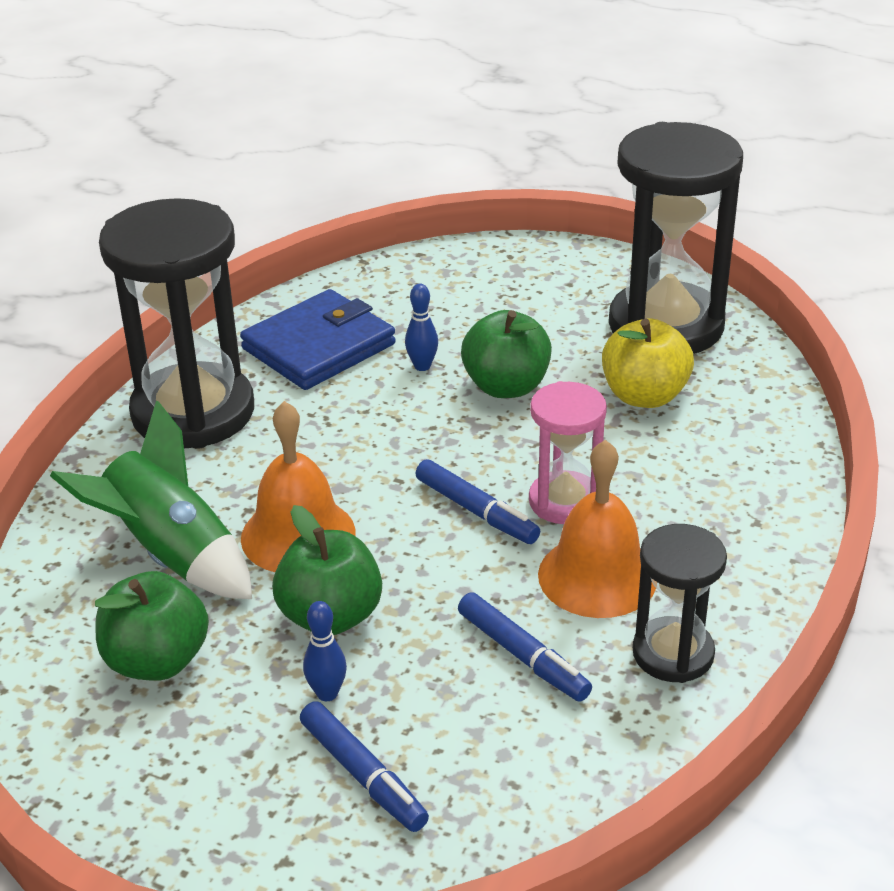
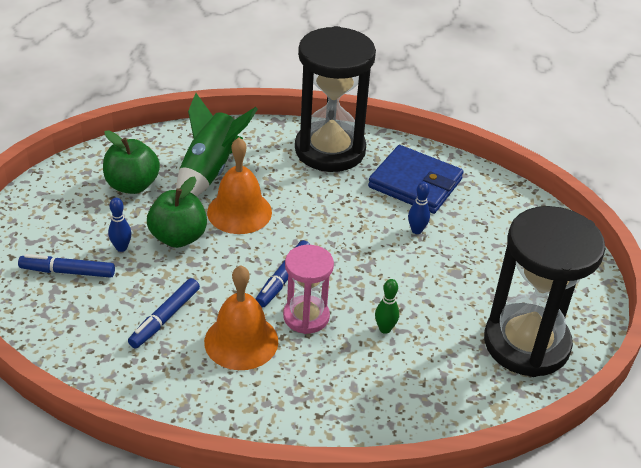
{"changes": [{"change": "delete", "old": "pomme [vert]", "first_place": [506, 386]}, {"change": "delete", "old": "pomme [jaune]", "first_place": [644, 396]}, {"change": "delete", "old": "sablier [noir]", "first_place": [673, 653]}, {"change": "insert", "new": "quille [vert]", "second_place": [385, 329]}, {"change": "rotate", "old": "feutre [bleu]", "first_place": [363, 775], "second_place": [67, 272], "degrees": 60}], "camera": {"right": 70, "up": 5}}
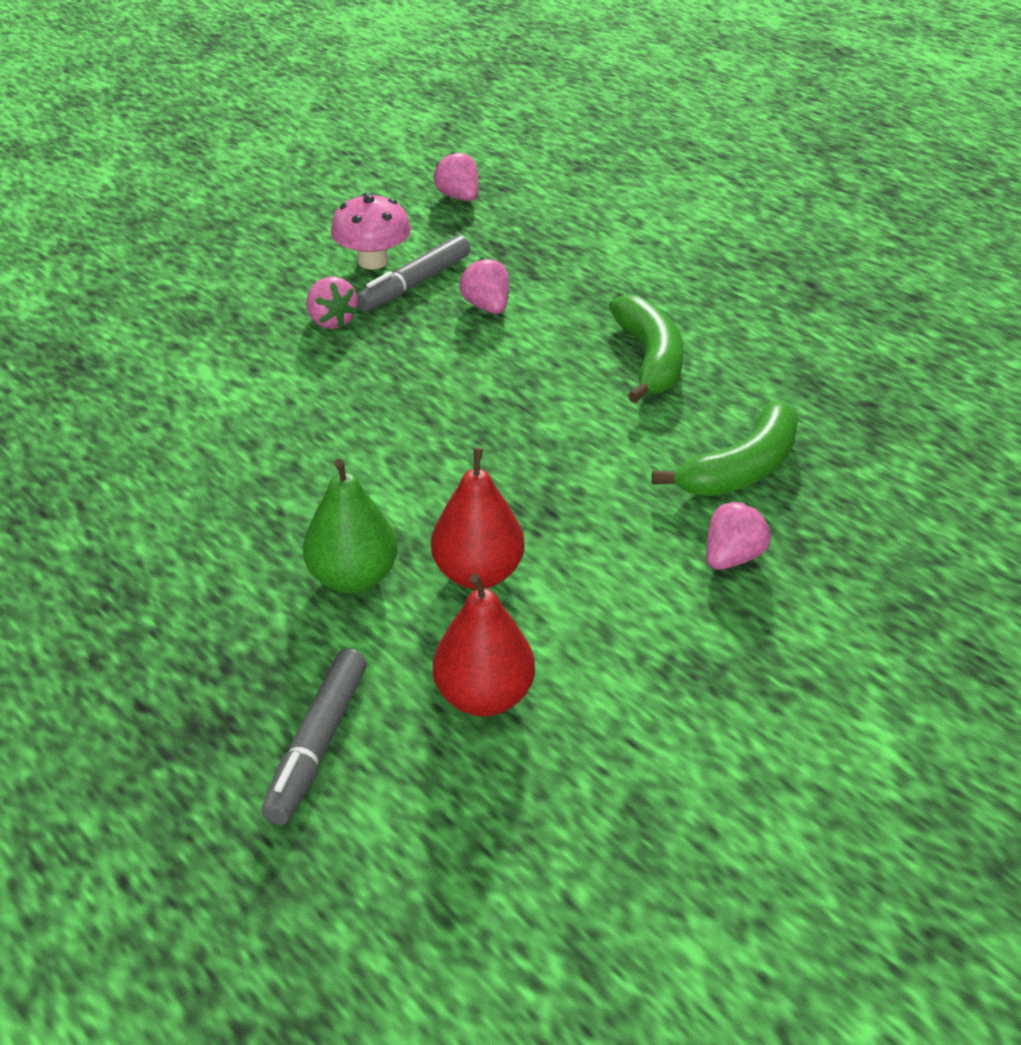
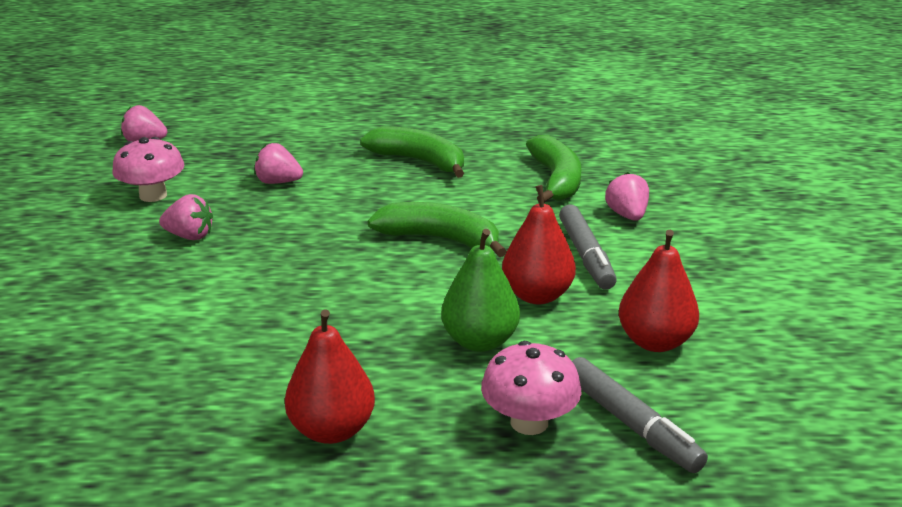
{"changes": [{"change": "insert", "new": "poire [rouge]", "second_place": [332, 430]}, {"change": "insert", "new": "banane [vert]", "second_place": [440, 239]}, {"change": "insert", "new": "champignon [rose]", "second_place": [529, 422]}, {"change": "move", "old": "feutre [gris]", "first_place": [414, 284], "second_place": [586, 255]}], "camera": {"right": -50, "up": -10}}
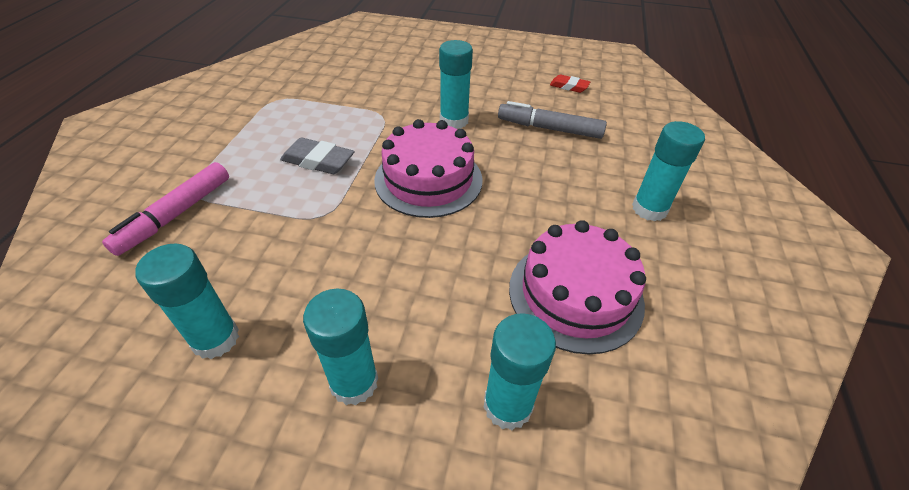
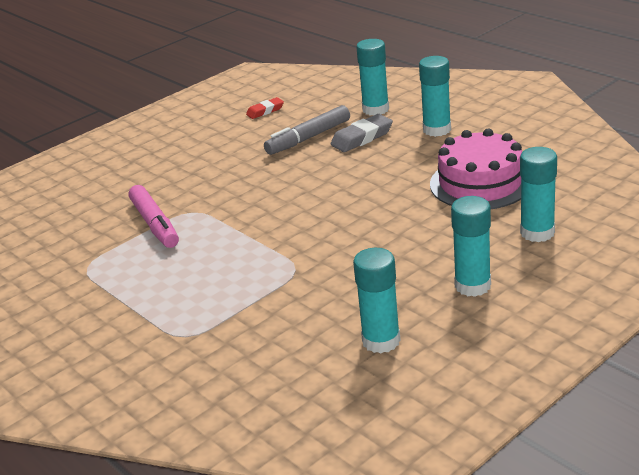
{"changes": [{"change": "delete", "old": "gâteau [rose]", "first_place": [428, 180]}, {"change": "move", "old": "feutre [rose]", "first_place": [176, 215], "second_place": [155, 224]}, {"change": "move", "old": "gomme [gris]", "first_place": [318, 161], "second_place": [362, 138]}, {"change": "move", "old": "bâton de colle [turquoise]", "first_place": [454, 121], "second_place": [375, 109]}], "camera": {"right": -50, "up": -15}}
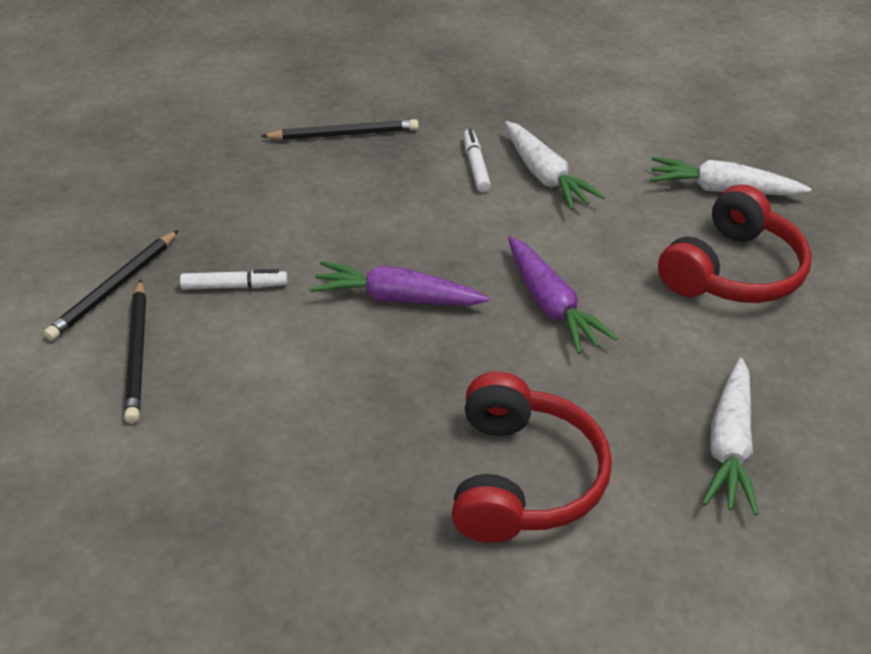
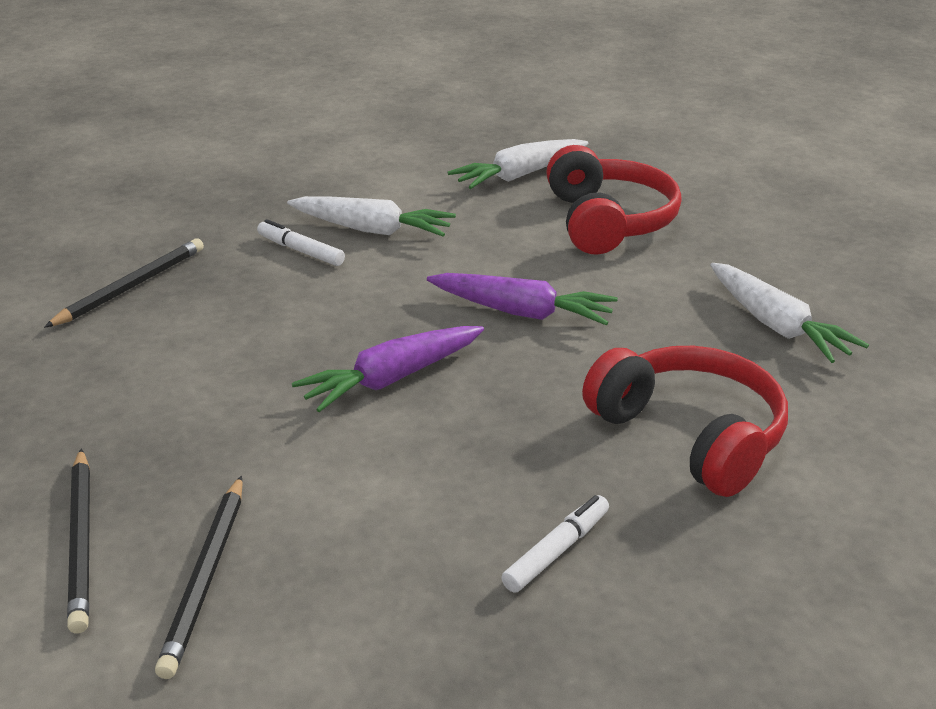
{"changes": [{"change": "move", "old": "feutre [blanc]", "first_place": [234, 286], "second_place": [556, 551]}, {"change": "rotate", "old": "crayon [noir]", "first_place": [137, 353], "second_place": [205, 577], "degrees": 60}], "camera": {"right": -45, "up": -10}}
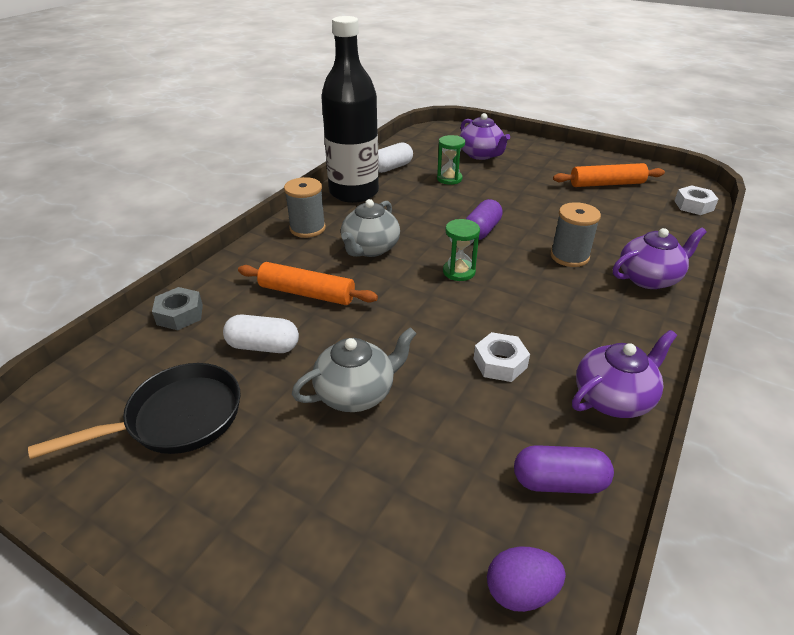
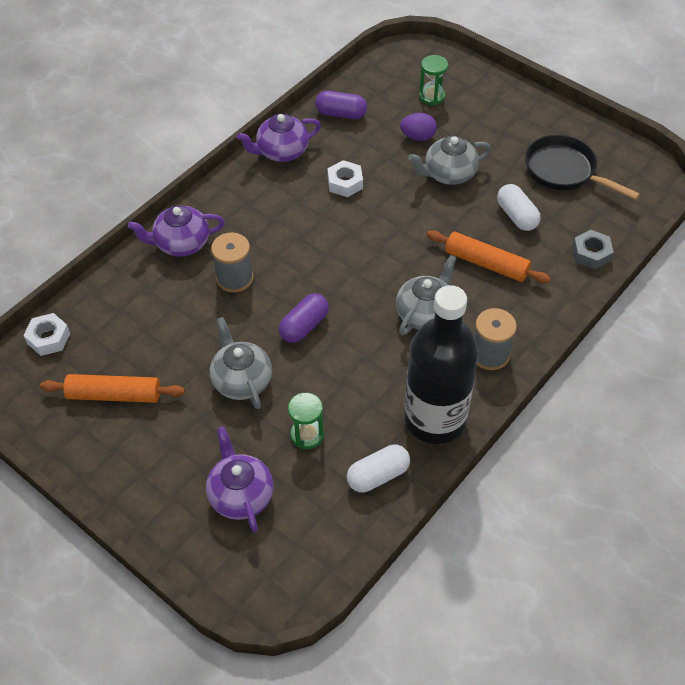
{"changes": [{"change": "insert", "new": "théière [gris]", "second_place": [242, 380]}, {"change": "move", "old": "sablier [vert]", "first_place": [459, 272], "second_place": [431, 96]}, {"change": "move", "old": "œuf [violet]", "first_place": [520, 591], "second_place": [418, 137]}, {"change": "rotate", "old": "poêle [noir]", "first_place": [177, 418], "second_place": [564, 171], "degrees": 60}, {"change": "rotate", "old": "gélule [blanc]", "first_place": [263, 346], "second_place": [516, 216], "degrees": 45}], "camera": {"right": -170, "up": 15}}
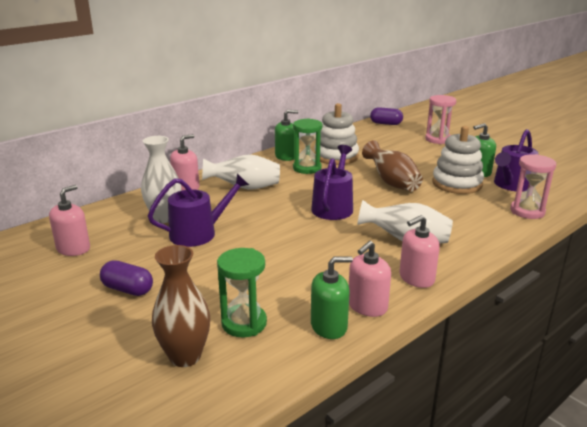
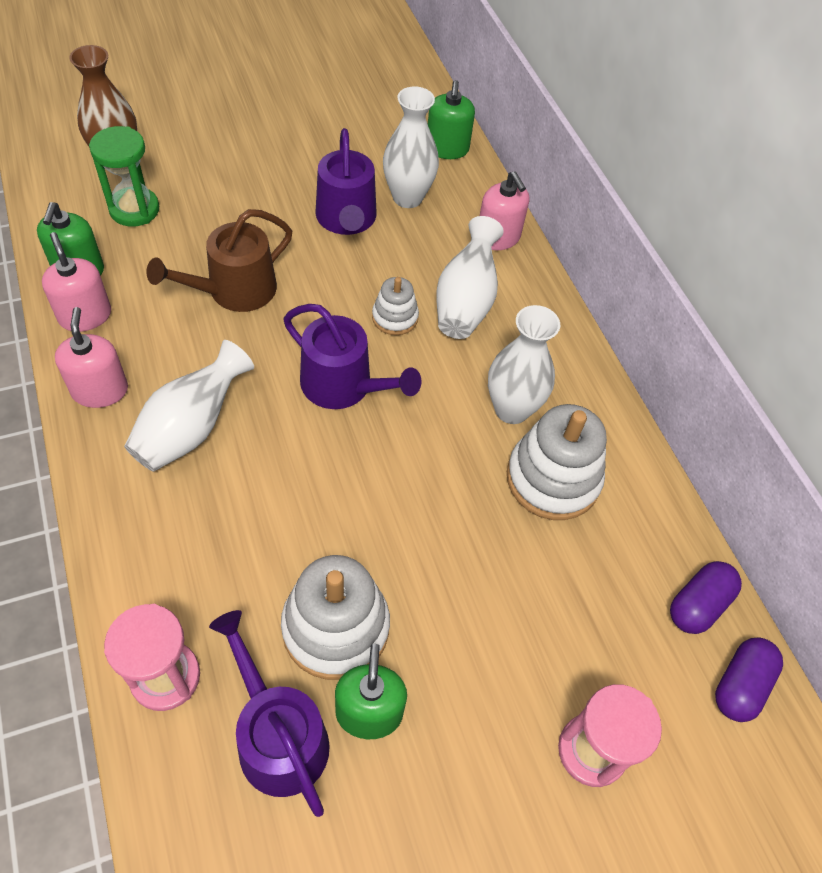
{"changes": [{"change": "delete", "old": "distributeur de savon [rose]", "first_place": [73, 248]}, {"change": "delete", "old": "vase [marron]", "first_place": [392, 182]}, {"change": "insert", "new": "arrosoir [marron]", "second_place": [234, 291]}, {"change": "insert", "new": "jouet à empiler [blanc]", "second_place": [395, 317]}, {"change": "move", "old": "gélule [violet]", "first_place": [128, 289], "second_place": [698, 605]}, {"change": "move", "old": "distributeur de savon [vert]", "first_place": [286, 156], "second_place": [447, 149]}, {"change": "replace", "old": "sablier [vert]", "new": "vase [blanc]", "first_place": [307, 168], "second_place": [511, 409]}], "camera": {"right": 105, "up": 30}}
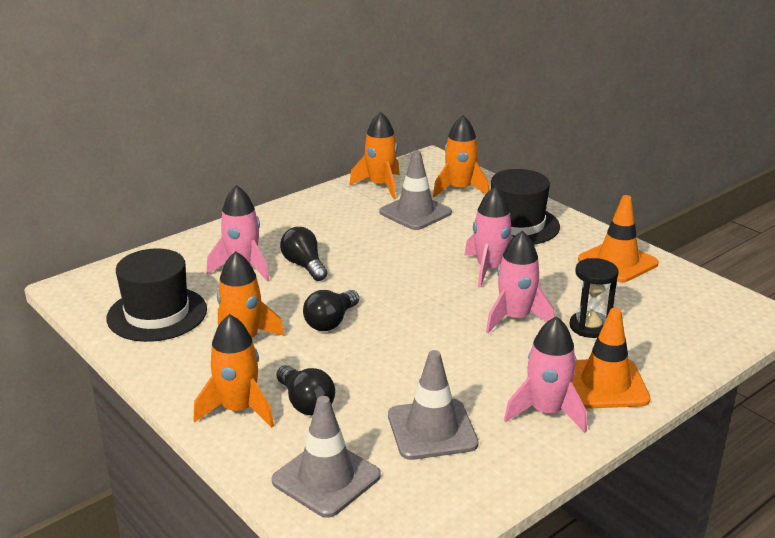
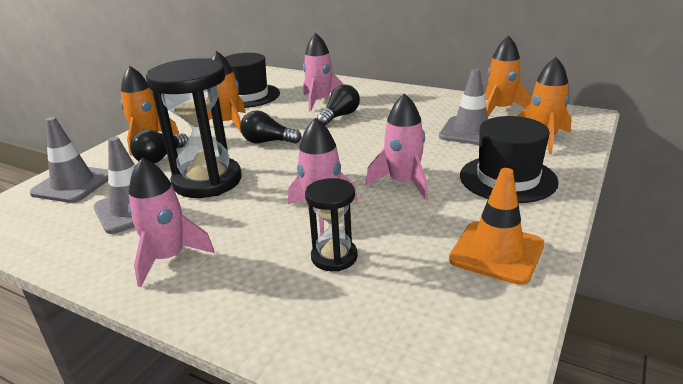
{"changes": [{"change": "delete", "old": "cône de chantier [orange]", "first_place": [605, 384]}, {"change": "insert", "new": "sablier [noir]", "second_place": [207, 181]}], "camera": {"right": 70, "up": 0}}
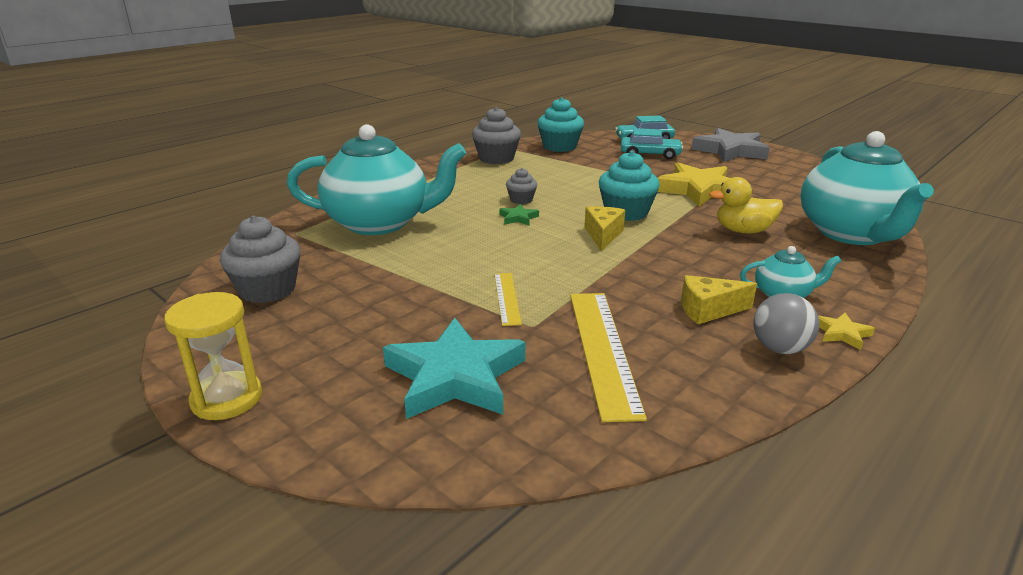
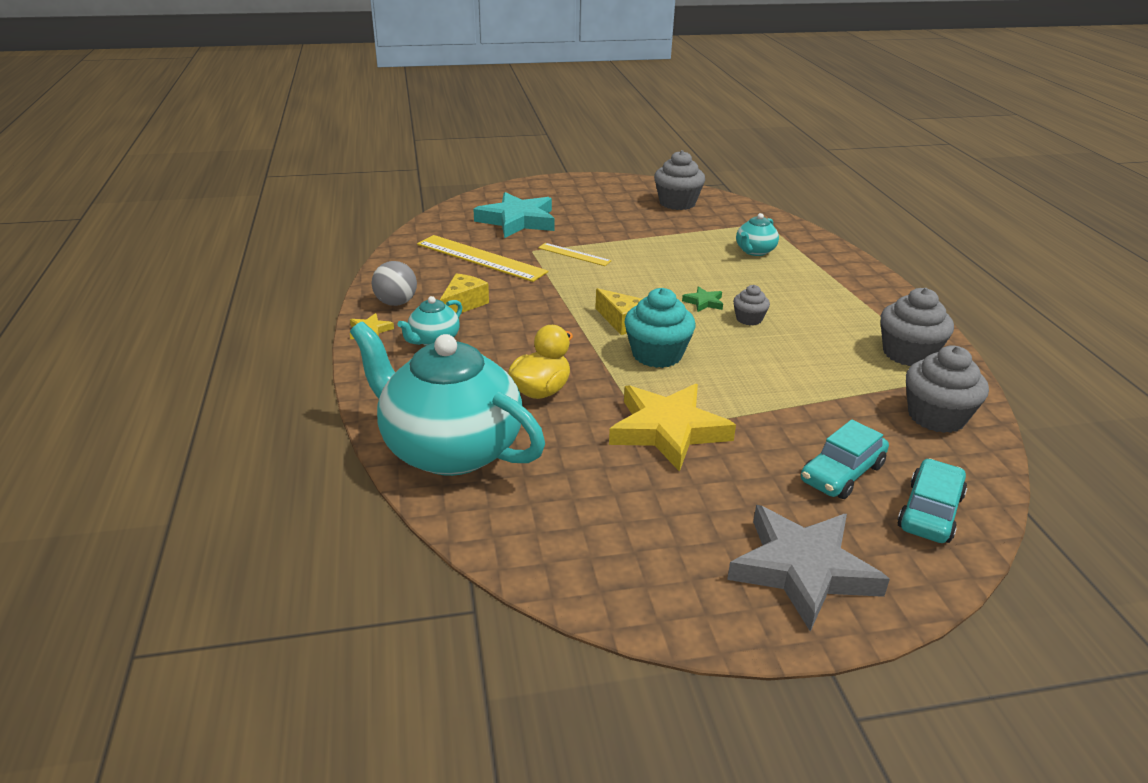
{"changes": [{"change": "delete", "old": "sablier [jaune]", "first_place": [227, 399]}, {"change": "recolor", "old": "muffin [turquoise]", "new": "muffin [gris]", "first_place": [559, 147], "second_place": [936, 416]}, {"change": "resize", "old": "théière [turquoise]", "first_place": [380, 223], "second_place": [754, 251], "factor": 0.44}], "camera": {"right": 125, "up": 5}}
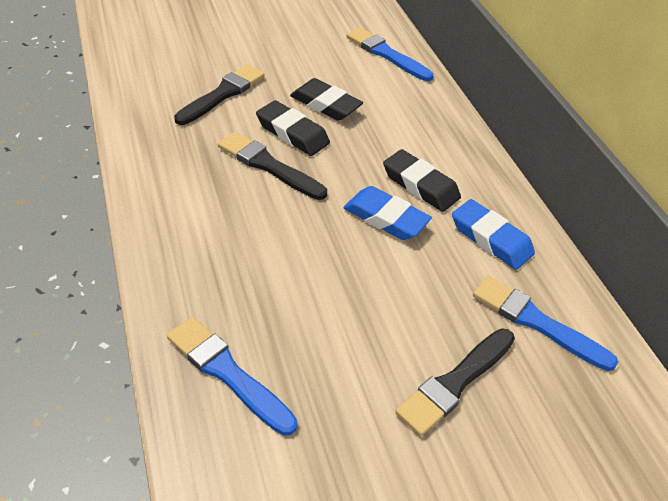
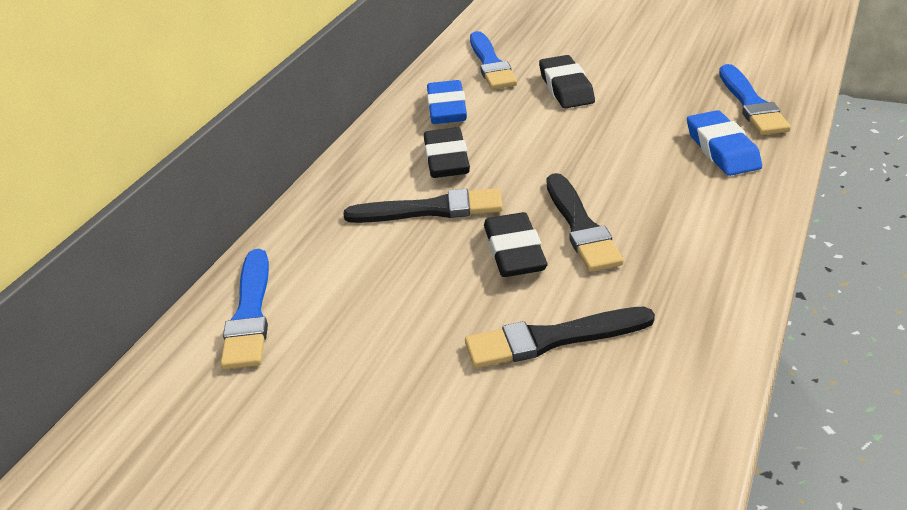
{"changes": [{"change": "move", "old": "gomme [noir]", "first_place": [325, 104], "second_place": [566, 88]}, {"change": "move", "old": "gomme [bleu]", "first_place": [385, 218], "second_place": [722, 149]}, {"change": "move", "old": "pinceau [noir]", "first_place": [455, 383], "second_place": [431, 210]}], "camera": {"right": -130, "up": -10}}
